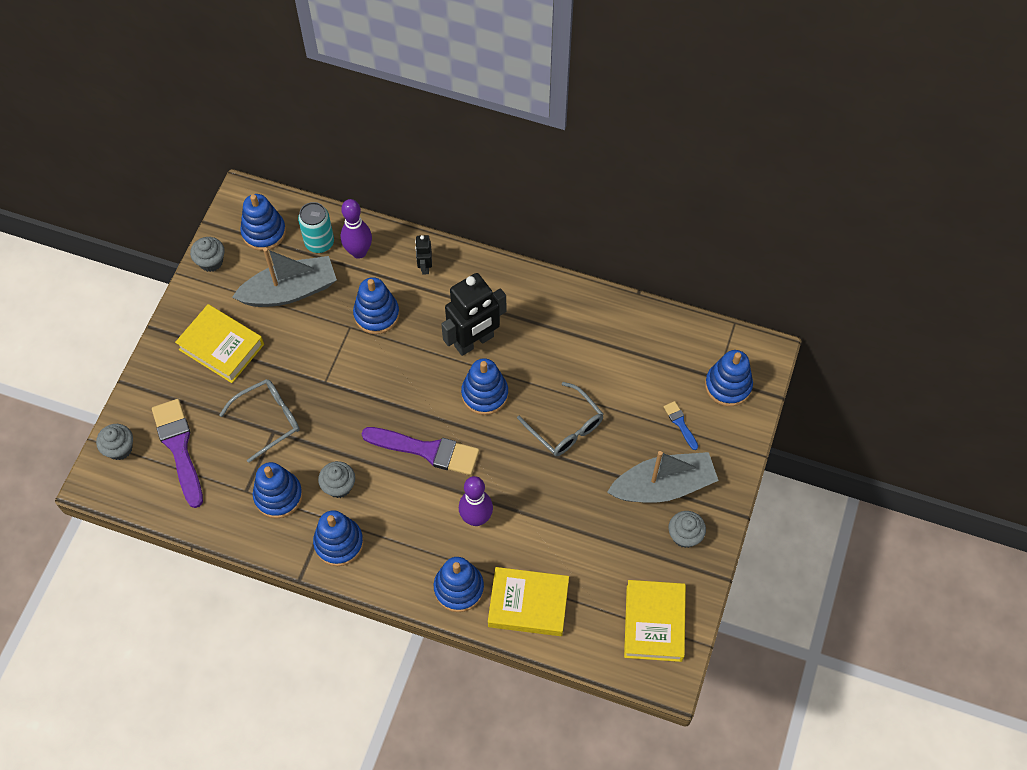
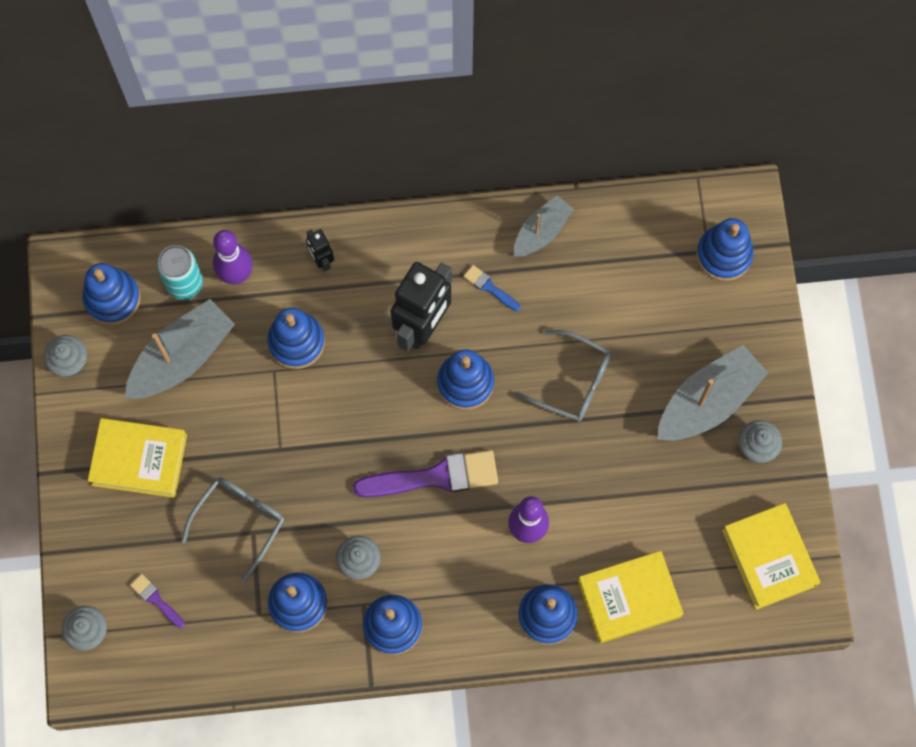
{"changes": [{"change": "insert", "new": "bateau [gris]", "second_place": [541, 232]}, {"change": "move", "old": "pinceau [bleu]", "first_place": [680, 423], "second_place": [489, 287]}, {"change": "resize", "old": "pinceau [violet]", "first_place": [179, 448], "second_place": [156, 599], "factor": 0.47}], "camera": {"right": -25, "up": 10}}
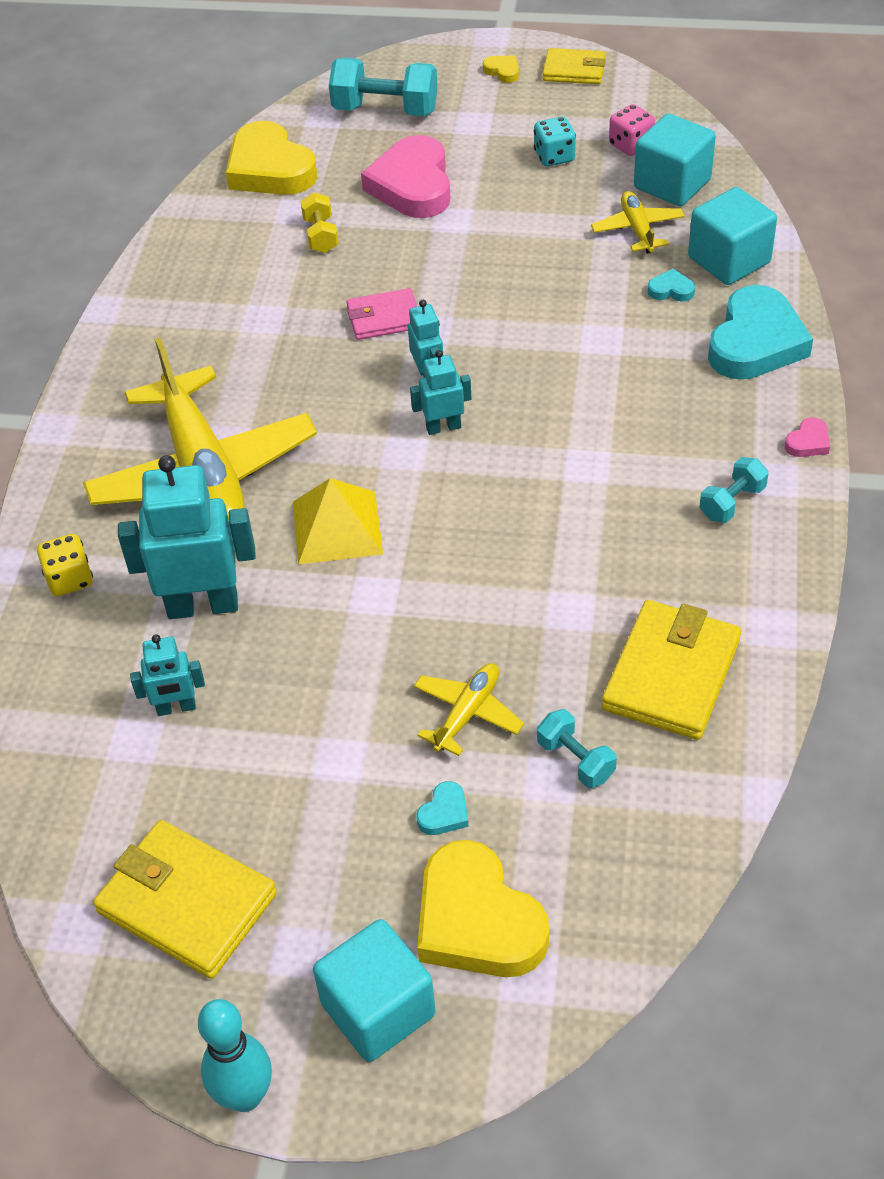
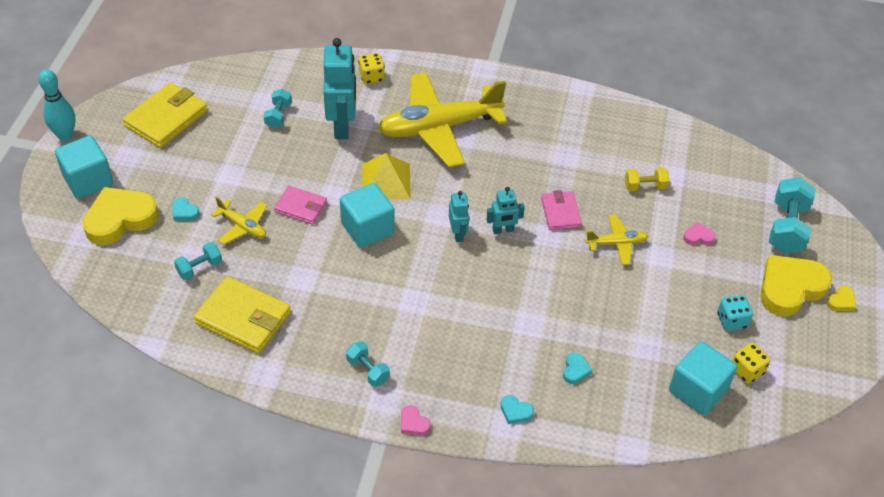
{"changes": [{"change": "delete", "old": "portefeuille [jaune]", "first_place": [574, 70]}, {"change": "insert", "new": "portefeuille [rose]", "second_place": [301, 207]}, {"change": "move", "old": "cœur [jaune]", "first_place": [270, 169], "second_place": [790, 288]}, {"change": "move", "old": "avion [jaune]", "first_place": [637, 229], "second_place": [616, 243]}, {"change": "move", "old": "cube [turquoise]", "first_place": [729, 260], "second_place": [367, 228]}, {"change": "replace", "old": "robot [turquoise]", "new": "haltère [turquoise]", "first_place": [176, 708], "second_place": [278, 116]}, {"change": "recolor", "old": "dé [rose]", "new": "dé [jaune]", "first_place": [631, 145], "second_place": [747, 371]}, {"change": "resize", "old": "cœur [rose]", "first_place": [412, 185], "second_place": [698, 237], "factor": 0.41}, {"change": "resize", "old": "cœur [turquoise]", "first_place": [755, 342], "second_place": [515, 411], "factor": 0.41}], "camera": {"right": 90, "up": 0}}
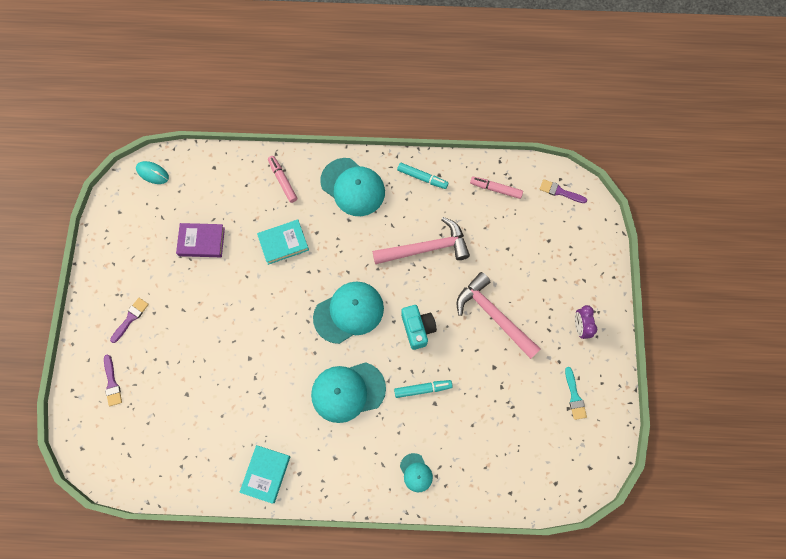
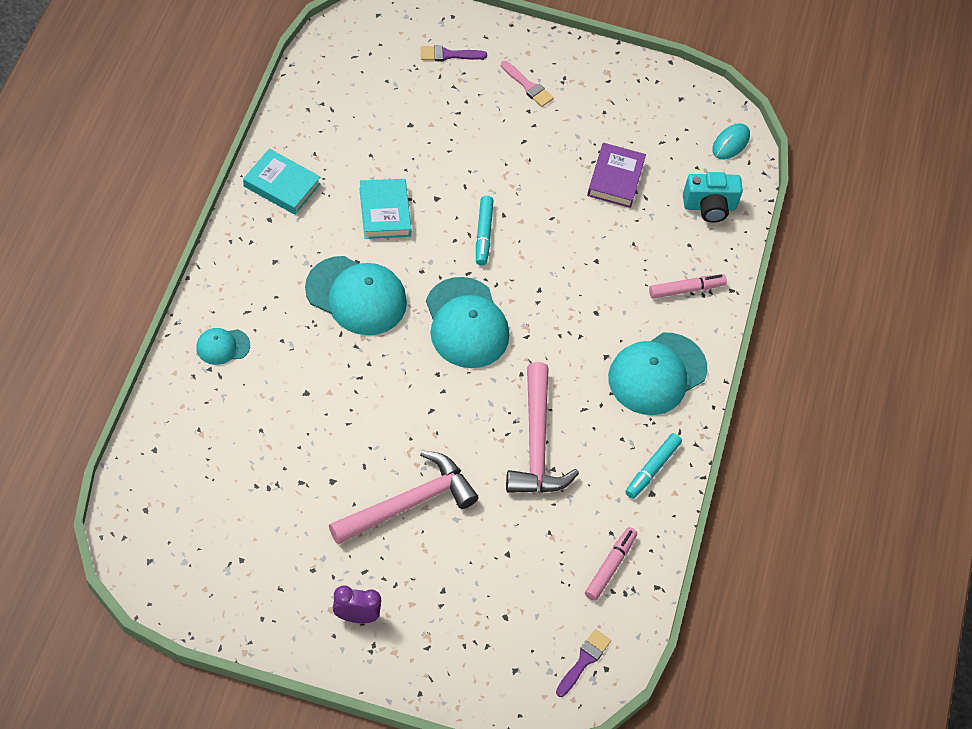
{"changes": [{"change": "delete", "old": "pinceau [turquoise]", "first_place": [574, 396]}, {"change": "move", "old": "livre [turquoise]", "first_place": [283, 243], "second_place": [384, 212]}, {"change": "move", "old": "feutre [turquoise]", "first_place": [422, 389], "second_place": [483, 234]}, {"change": "move", "old": "appareil photo [turquoise]", "first_place": [417, 329], "second_place": [709, 207]}, {"change": "recolor", "old": "pinceau [violet]", "new": "pinceau [rose]", "first_place": [130, 318], "second_place": [528, 86]}, {"change": "rotate", "old": "casquette [turquoise]", "first_place": [348, 391], "second_place": [356, 296], "degrees": 120}], "camera": {"right": 95, "up": -15}}
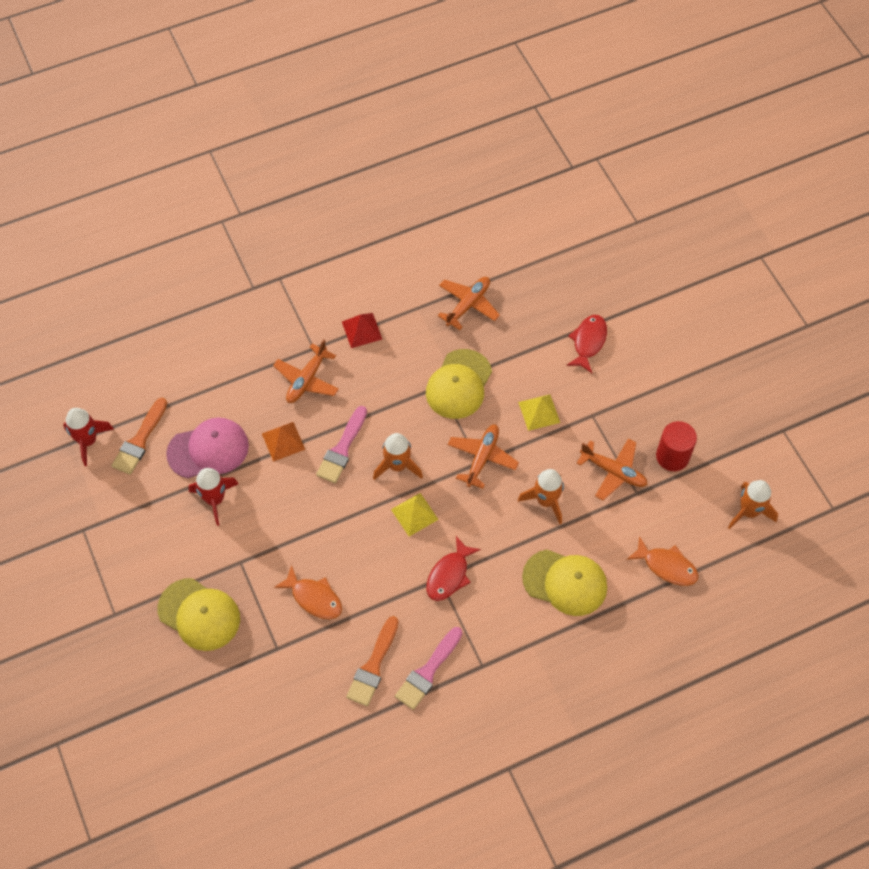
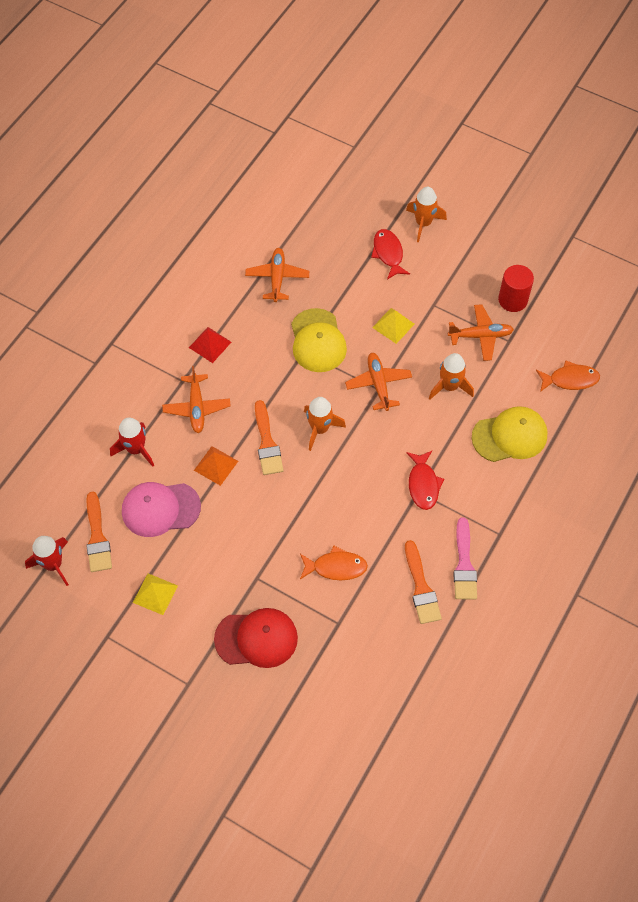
{"changes": [{"change": "move", "old": "fusée [rouge]", "first_place": [215, 499], "second_place": [136, 449]}, {"change": "move", "old": "pyramide [jaune]", "first_place": [414, 514], "second_place": [155, 594]}, {"change": "move", "old": "fusée [orange]", "first_place": [749, 511], "second_place": [423, 223]}, {"change": "recolor", "old": "casquette [jaune]", "new": "casquette [rouge]", "first_place": [199, 614], "second_place": [256, 638]}, {"change": "recolor", "old": "pinceau [rose]", "new": "pinceau [orange]", "first_place": [342, 449], "second_place": [267, 443]}, {"change": "rotate", "old": "casquette [rose]", "first_place": [208, 449], "second_place": [160, 509], "degrees": -135}], "camera": {"right": -35, "up": 0}}
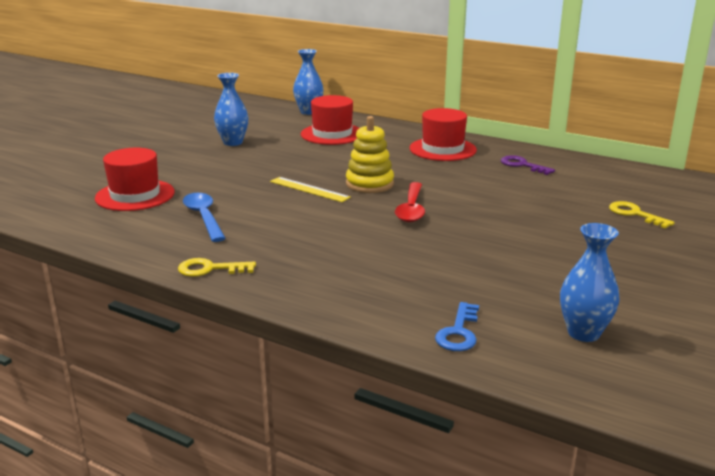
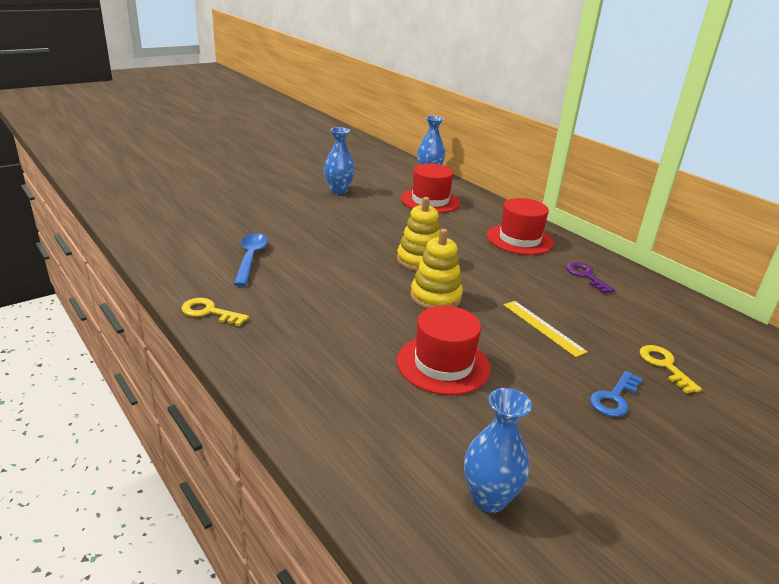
{"changes": [{"change": "move", "old": "chapeau [rouge]", "first_place": [135, 195], "second_place": [443, 364]}, {"change": "move", "old": "règle [jaune]", "first_place": [309, 189], "second_place": [543, 327]}, {"change": "move", "old": "clé [bleu]", "first_place": [458, 332], "second_place": [614, 398]}, {"change": "replace", "old": "cuillère [rouge]", "new": "jouet à empiler [jaune]", "first_place": [411, 209], "second_place": [435, 297]}], "camera": {"right": 20, "up": 5}}
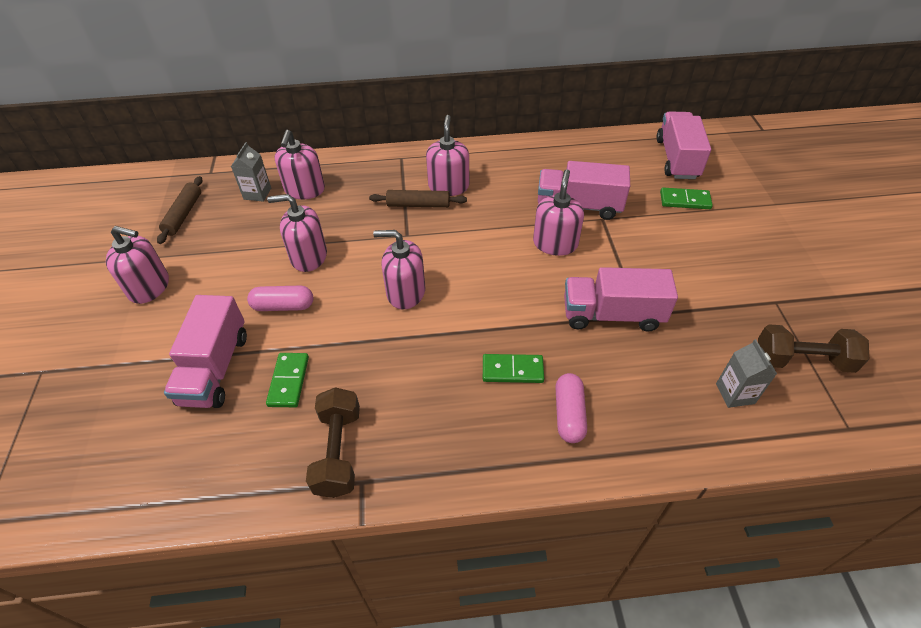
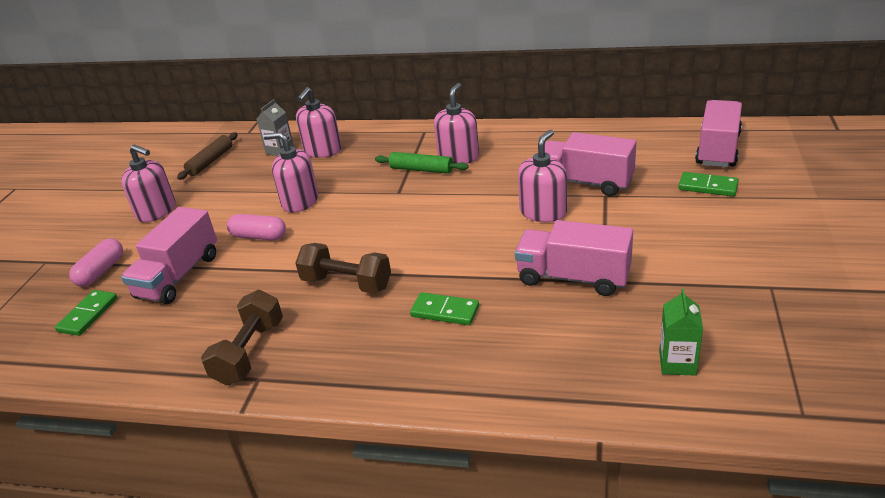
{"changes": [{"change": "delete", "old": "distributeur de savon [rose]", "first_place": [405, 292]}, {"change": "move", "old": "domino [vert]", "first_place": [289, 381], "second_place": [88, 315]}, {"change": "move", "old": "gélule [rose]", "first_place": [569, 414], "second_place": [101, 271]}, {"change": "move", "old": "haltère [marron]", "first_place": [802, 360], "second_place": [347, 283]}, {"change": "recolor", "old": "rouleau à pâtisserie [marron]", "new": "rouleau à pâtisserie [vert]", "first_place": [418, 205], "second_place": [421, 169]}, {"change": "recolor", "old": "brique de lait [gris]", "new": "brique de lait [vert]", "first_place": [735, 393], "second_place": [677, 363]}], "camera": {"right": 20, "up": -15}}
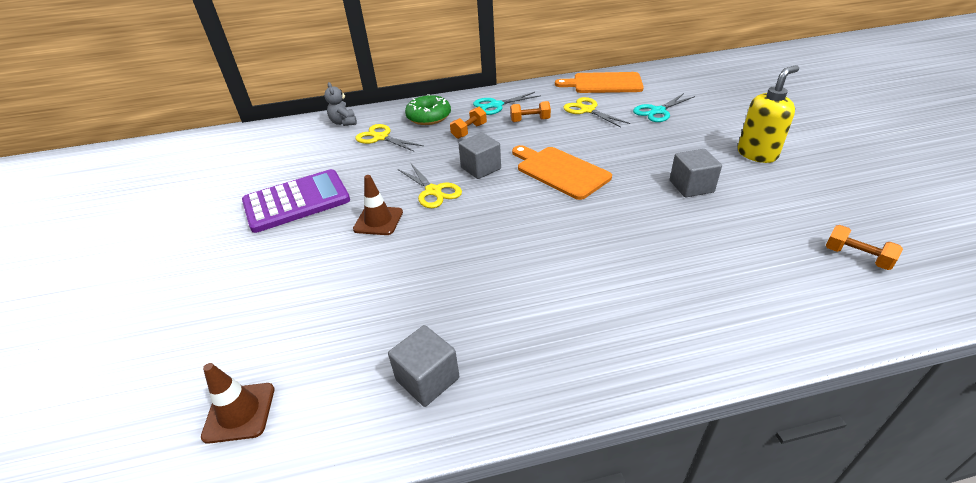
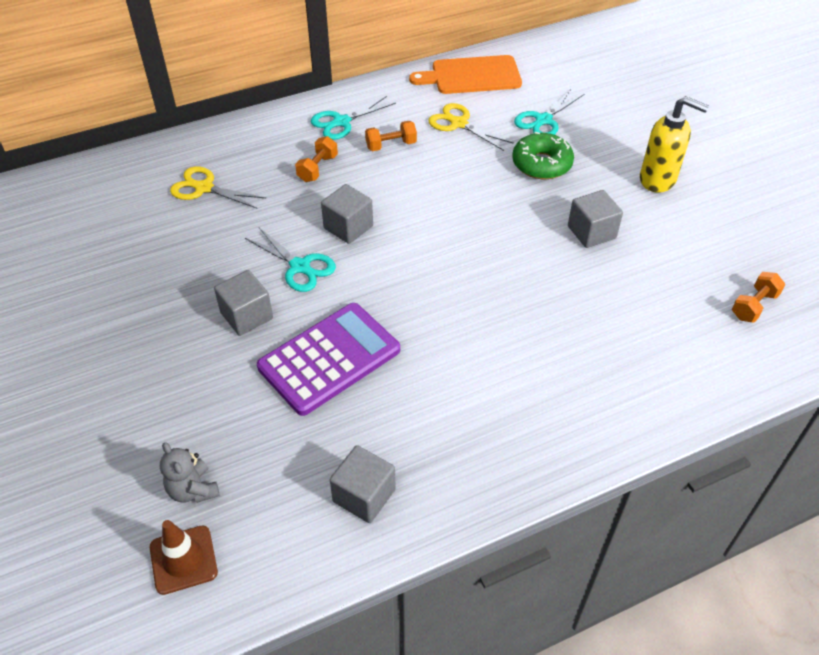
{"changes": [{"change": "delete", "old": "planche à découper [orange]", "first_place": [560, 171]}, {"change": "move", "old": "calculatrice [violet]", "first_place": [296, 201], "second_place": [329, 359]}, {"change": "move", "old": "ours en peluche [gris]", "first_place": [344, 122], "second_place": [193, 489]}, {"change": "move", "old": "beignet [vert]", "first_place": [429, 117], "second_place": [541, 164]}, {"change": "replace", "old": "cône de chantier [marron]", "new": "cube [gris]", "first_place": [378, 221], "second_place": [246, 316]}, {"change": "recolor", "old": "ciseaux [jaune]", "new": "ciseaux [turquoise]", "first_place": [433, 191], "second_place": [300, 266]}, {"change": "rotate", "old": "distributeur de savon [jaune]", "first_place": [757, 154], "second_place": [658, 180], "degrees": 75}, {"change": "rotate", "old": "haltère [orange]", "first_place": [856, 257], "second_place": [754, 306], "degrees": -75}], "camera": {"right": -15, "up": 10}}
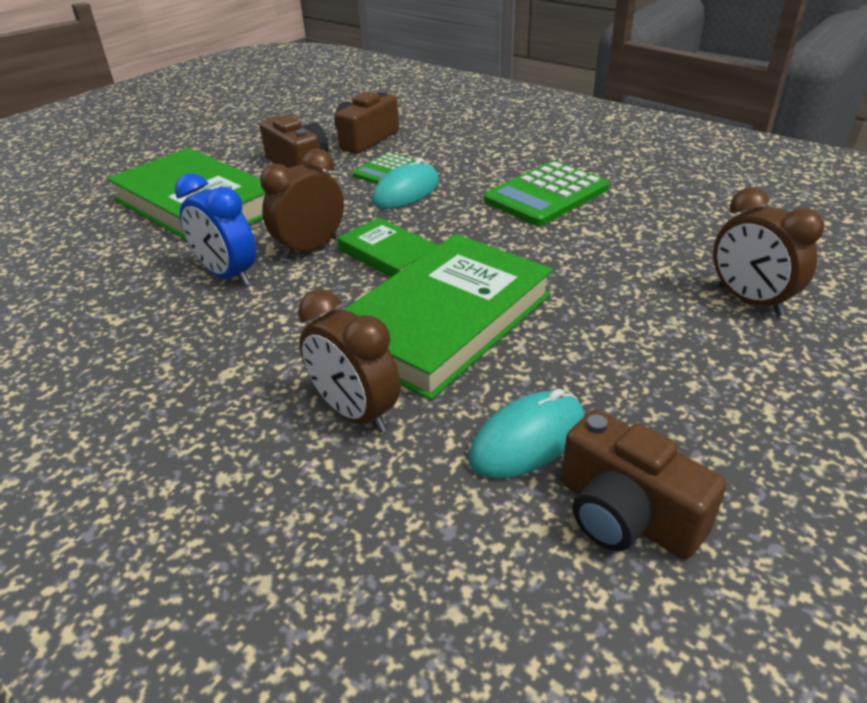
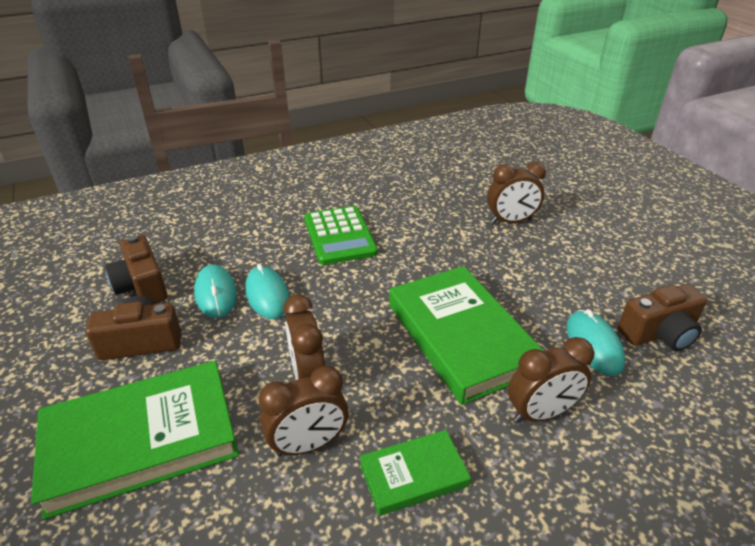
{"changes": [{"change": "move", "old": "livre [vert]", "first_place": [388, 254], "second_place": [413, 475]}, {"change": "replace", "old": "calculatrice [vert]", "new": "souris [turquoise]", "first_place": [385, 170], "second_place": [216, 294]}, {"change": "recolor", "old": "réveil [bleu]", "new": "réveil [marron]", "first_place": [228, 275], "second_place": [308, 444]}], "camera": {"right": -65, "up": 0}}
